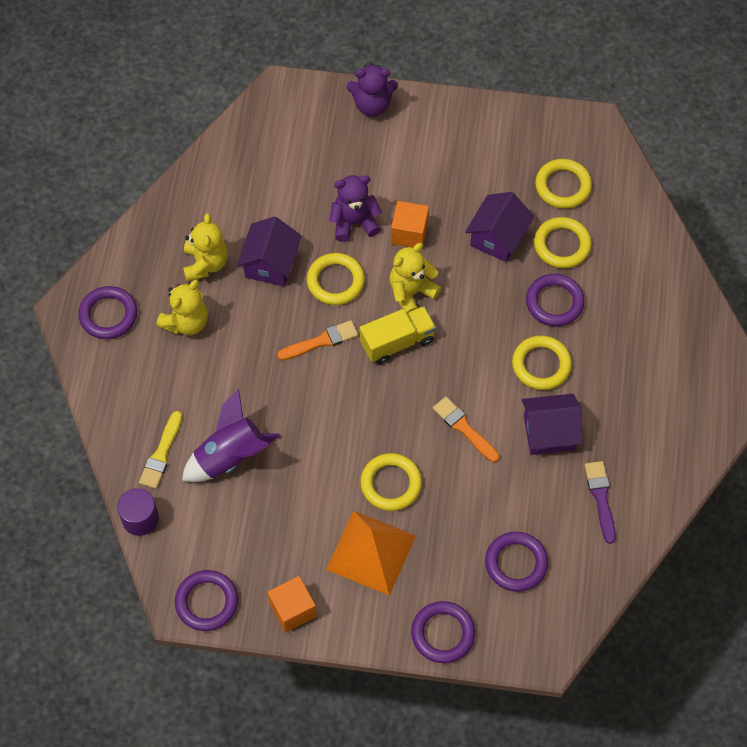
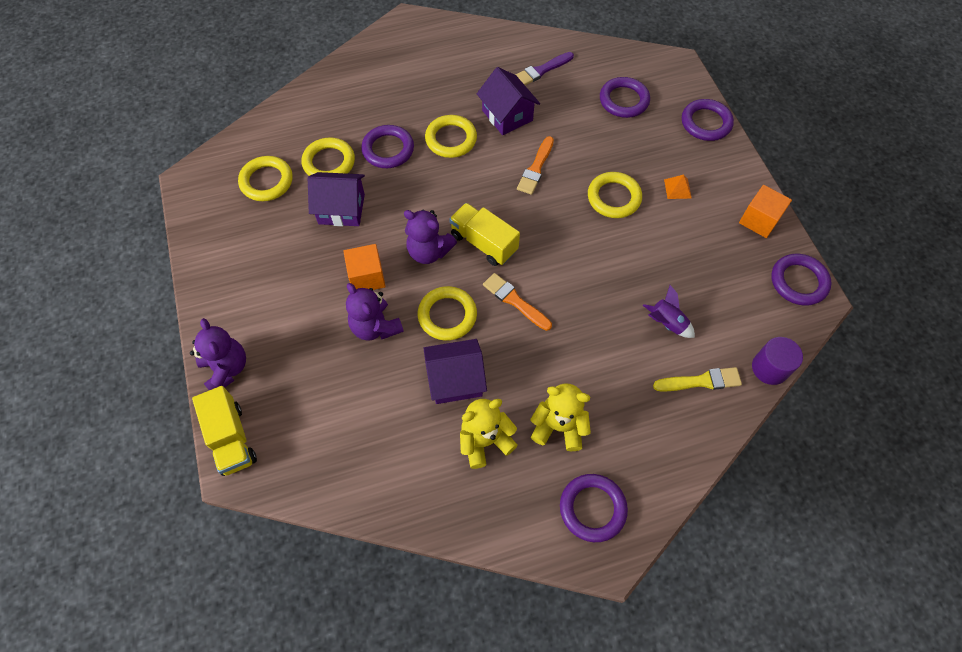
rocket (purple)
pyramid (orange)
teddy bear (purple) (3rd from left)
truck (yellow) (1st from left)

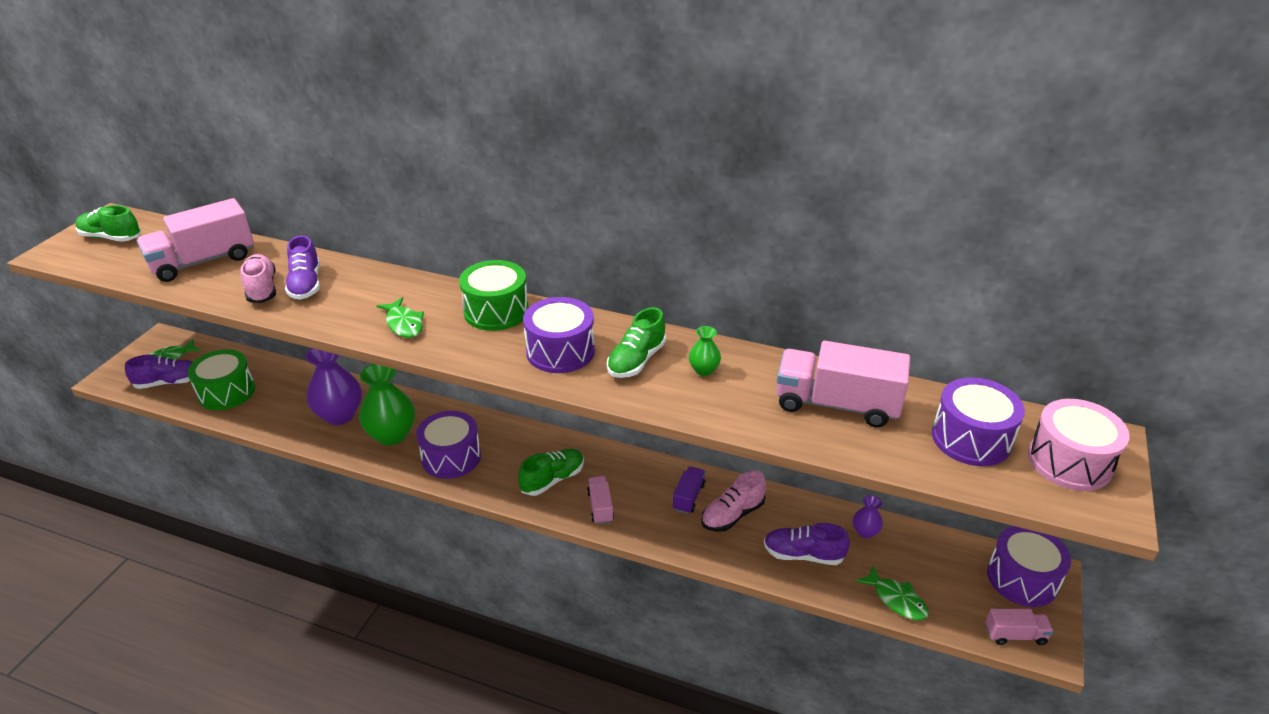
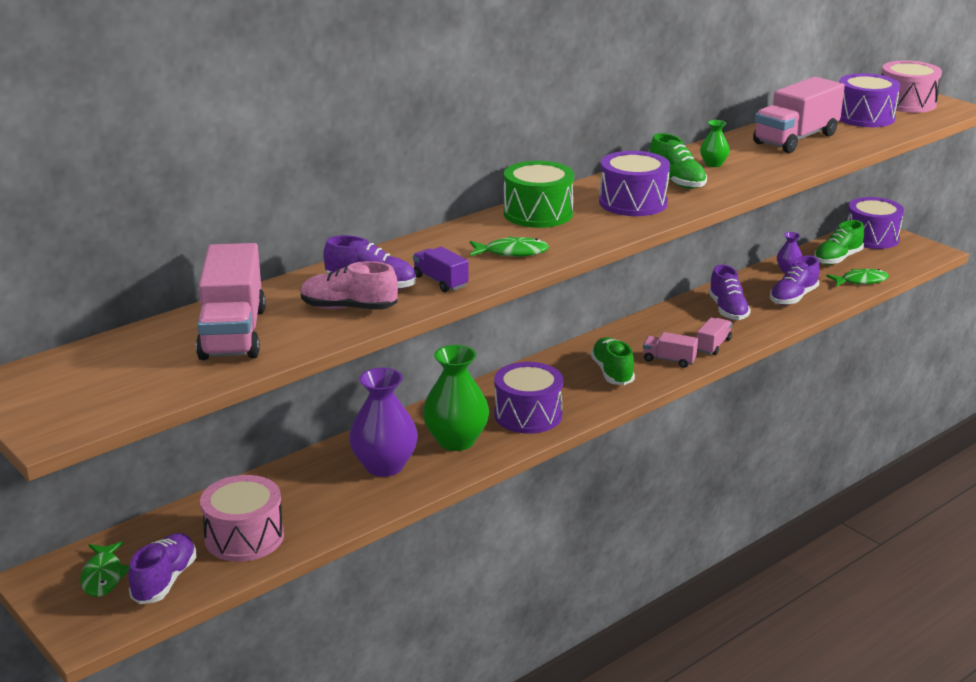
shoe (green) (3rd from left)
drum (pink) (1st from left)
truck (purple)
shoe (purple) (3rd from left)
truck (pink) (3rd from left)

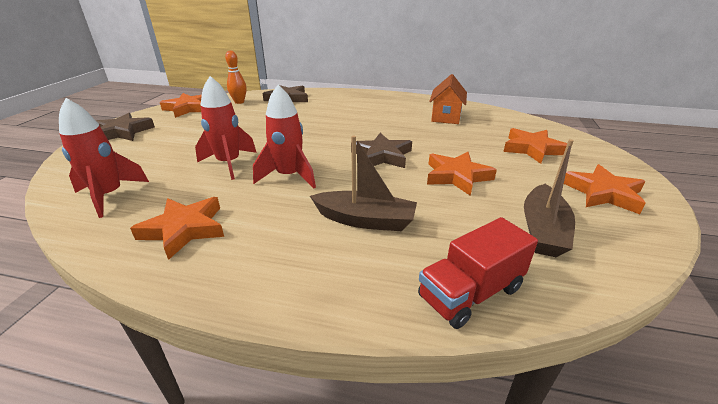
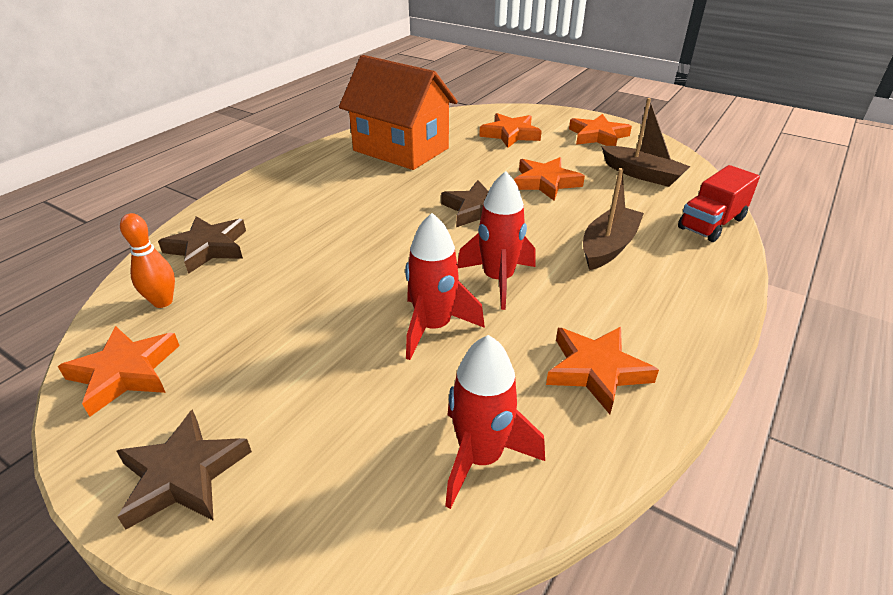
truck (red)
house (orange)

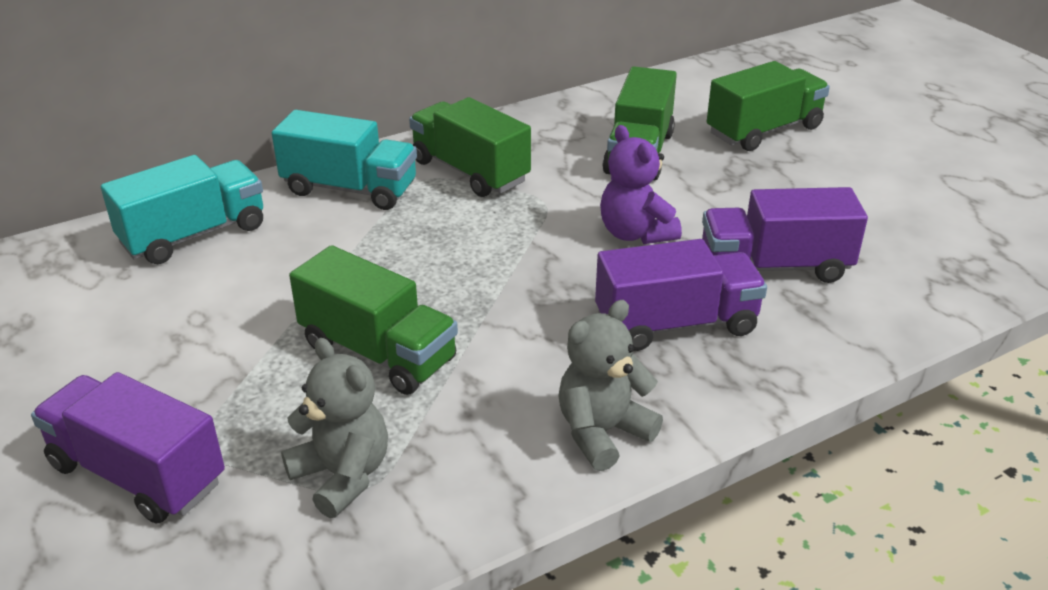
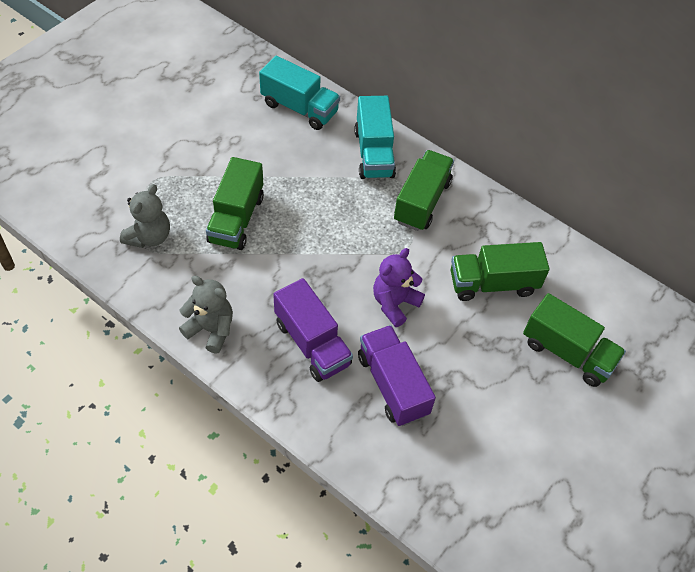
truck (purple) (1st from left in the first image)

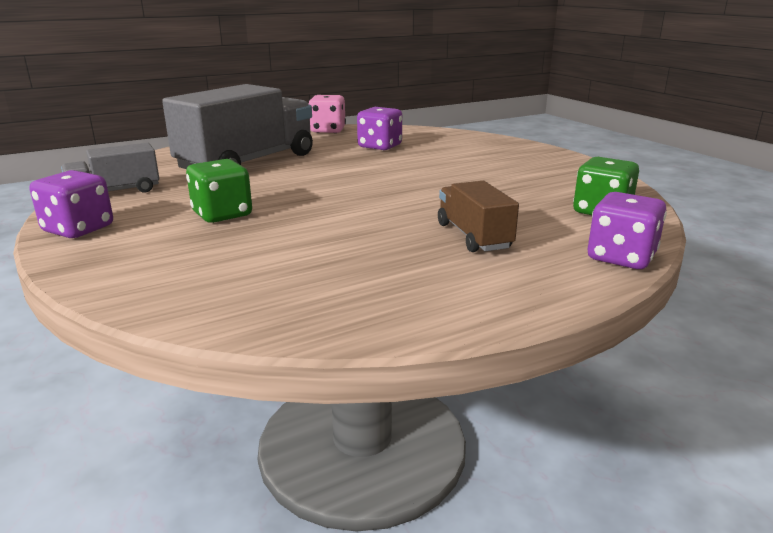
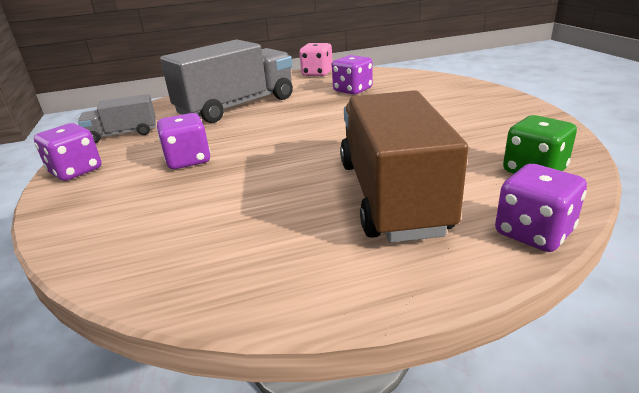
dice (purple) (2nd from left)
truck (brown)

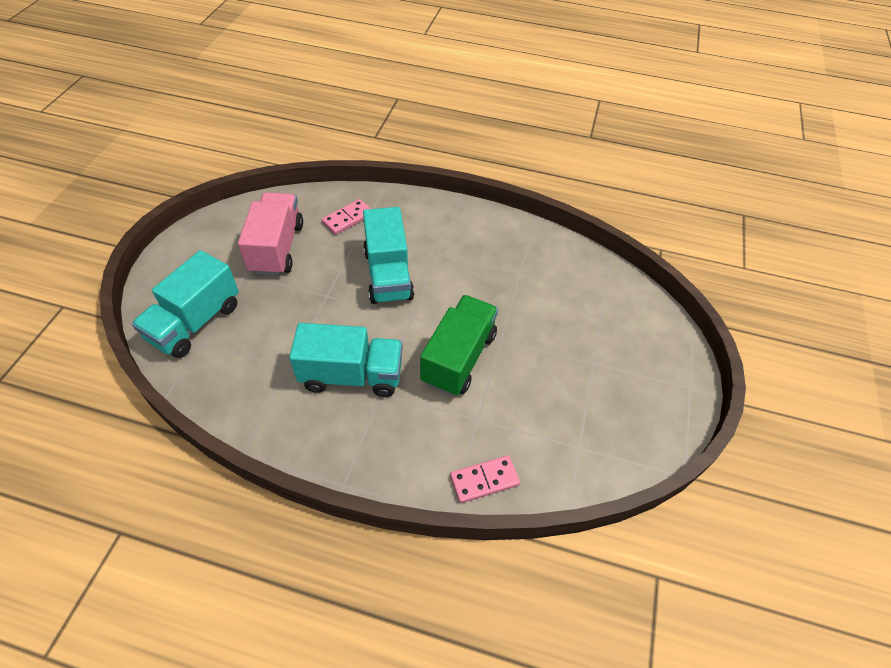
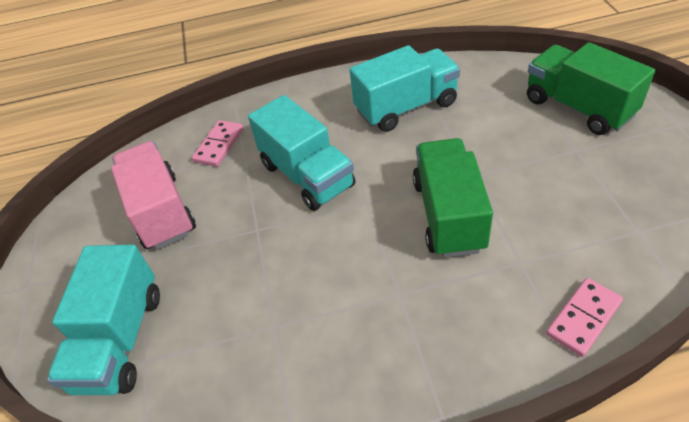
truck (turquoise) (3rd from left)
truck (green) (2nd from left)

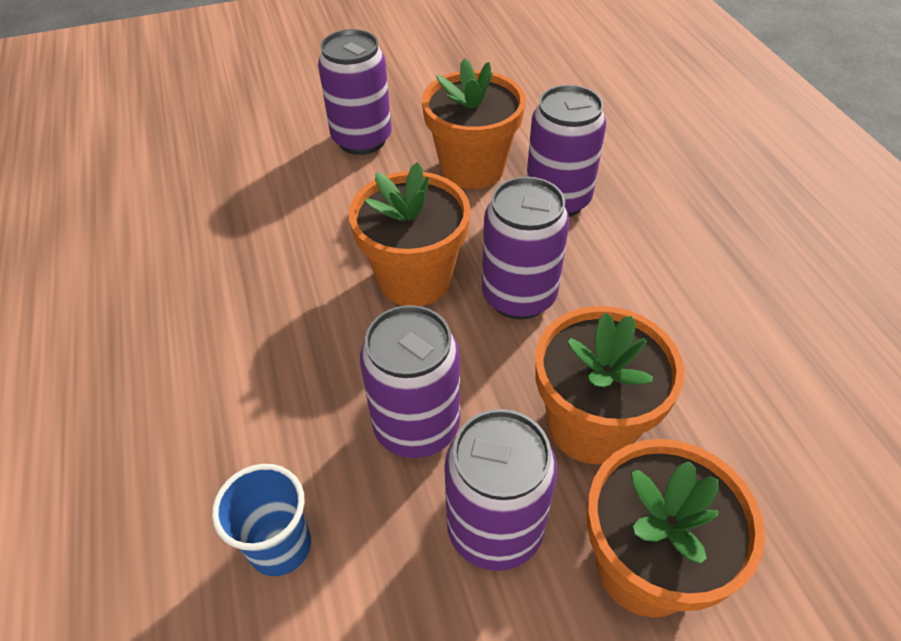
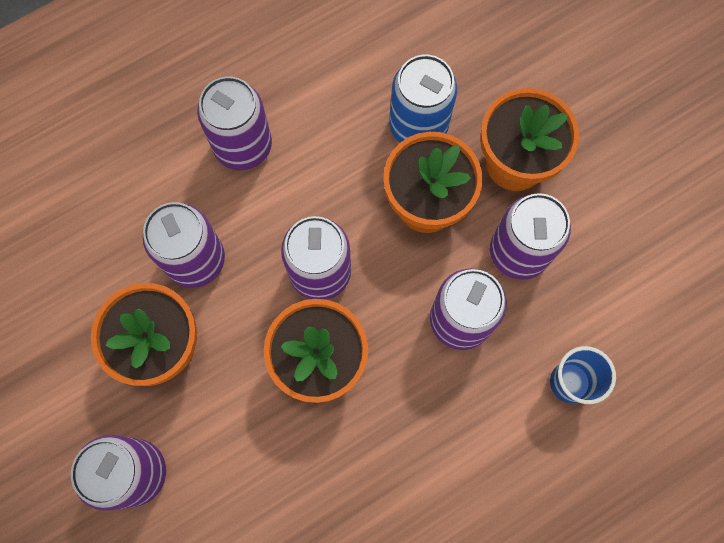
can (purple) (3rd from left)
can (blue)

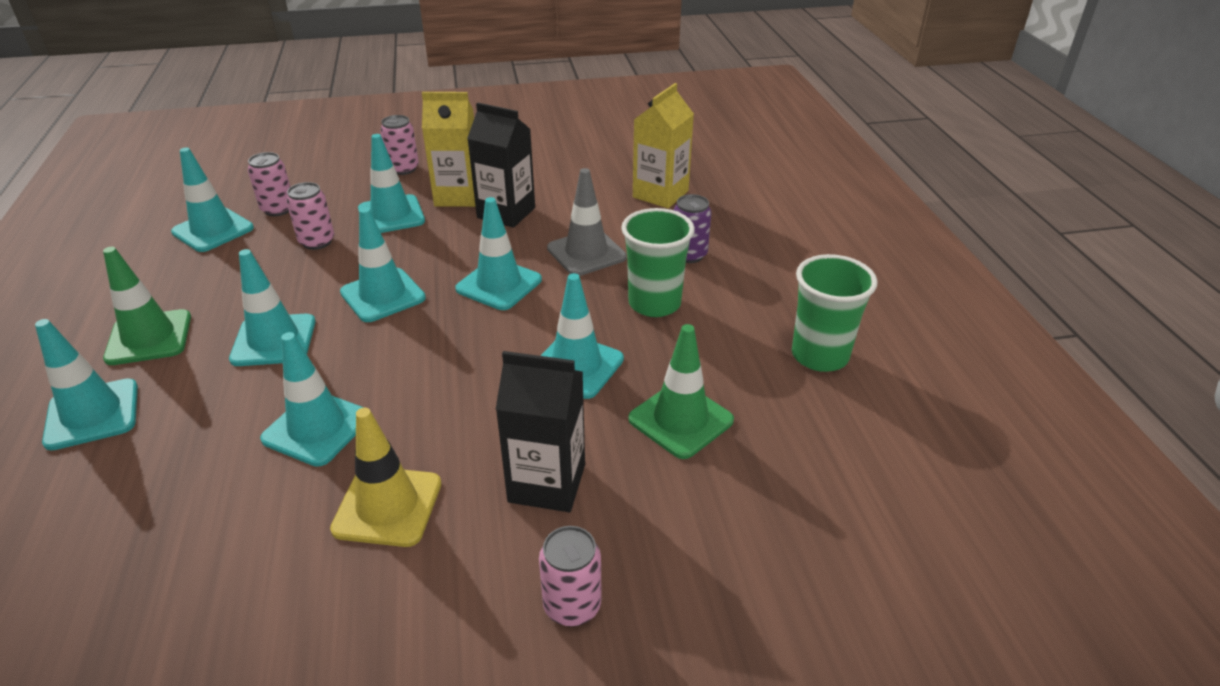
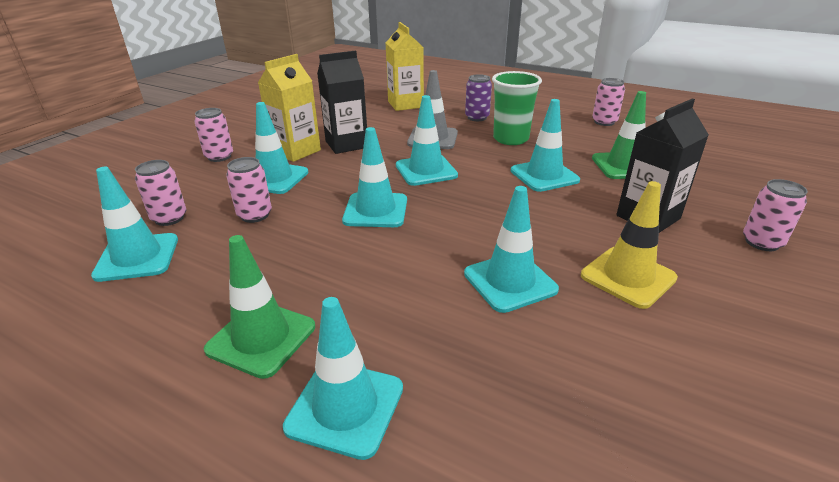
traffic cone (turquoise) (3rd from left in the first image)
can (pink) (4th from left)

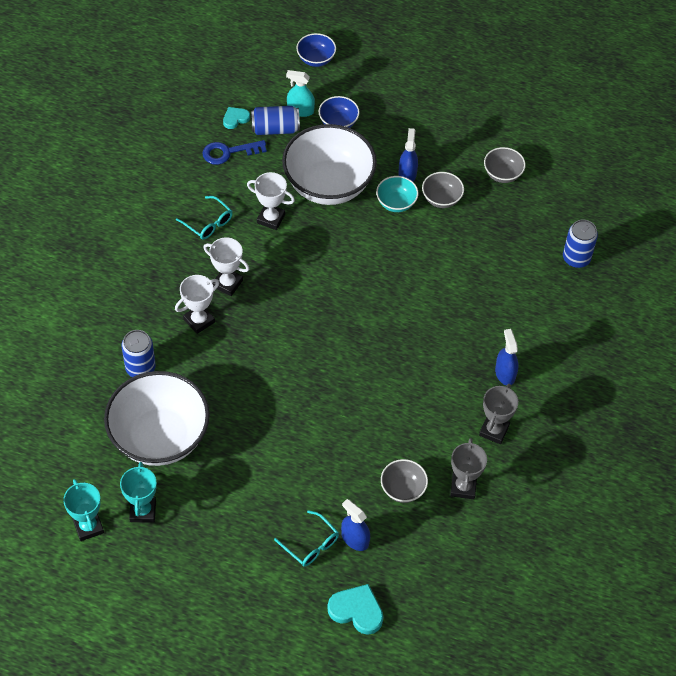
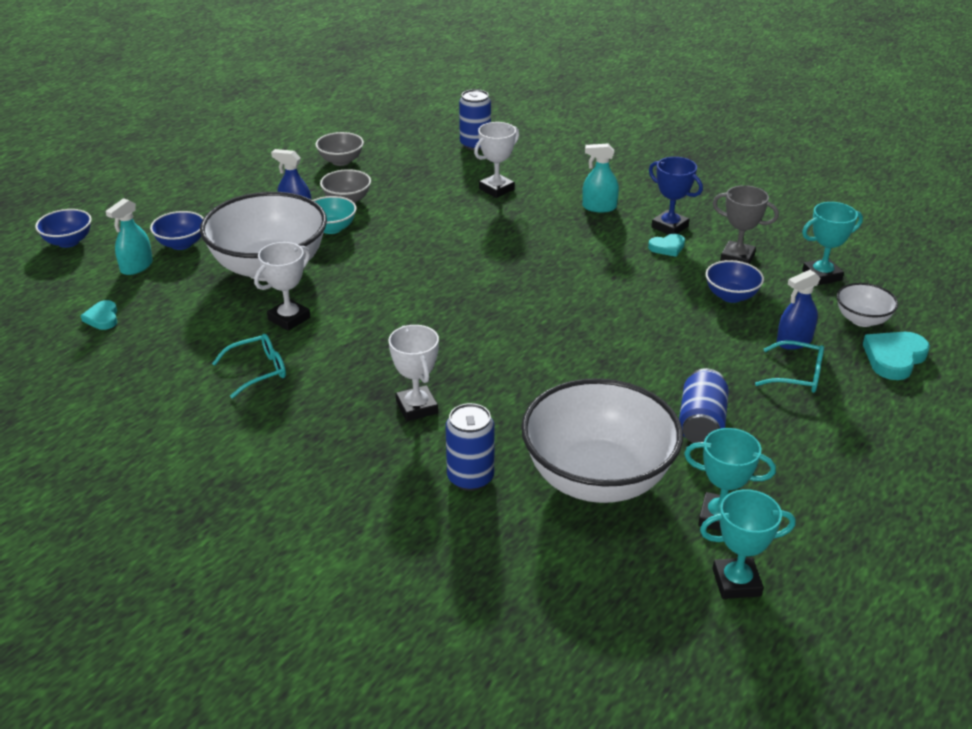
key (blue)
trophy (white) (3rd from left)
can (blue) (3rd from left)
glasses (turquoise) (2nd from left)
bowl (blue) (3rd from left)
trophy (blue)
spray bottle (turquoise) (2nd from left)
heart (turquoise) (2nd from left)
trophy (turquoise) (3rd from left)
bowl (white) (3rd from left)

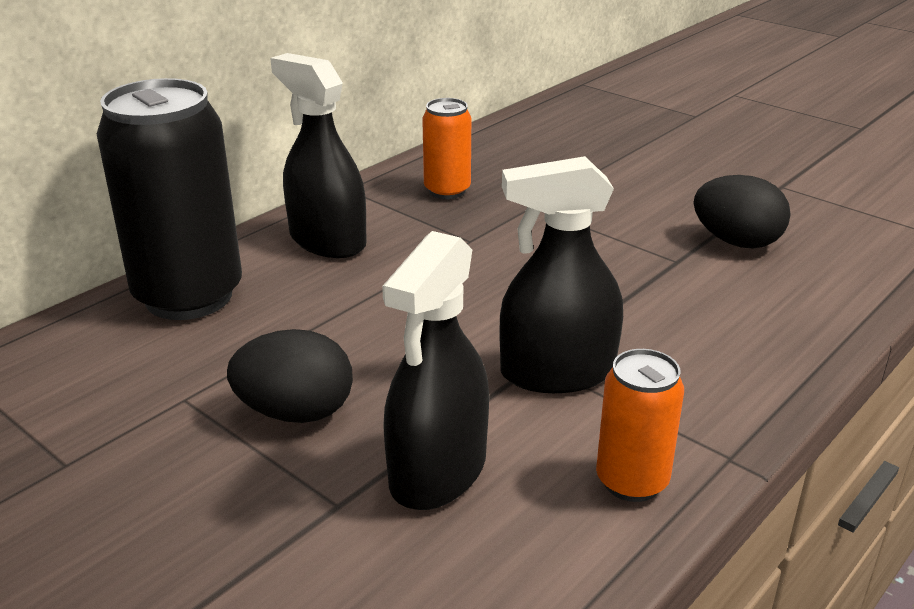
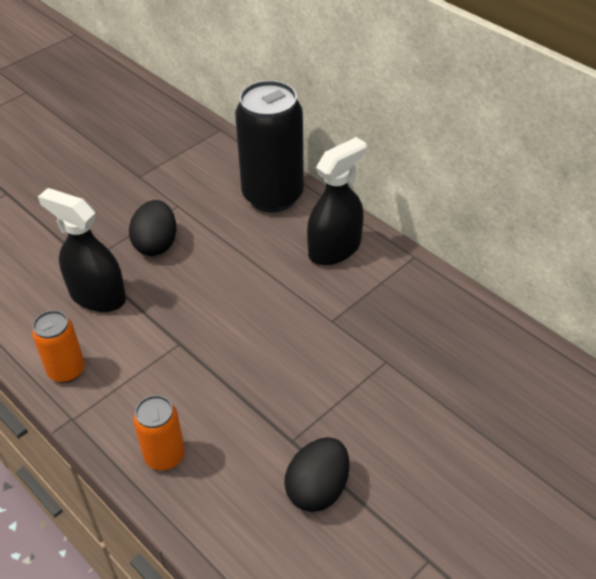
can (orange) (2nd from left)
spray bottle (black) (3rd from left in the first image)

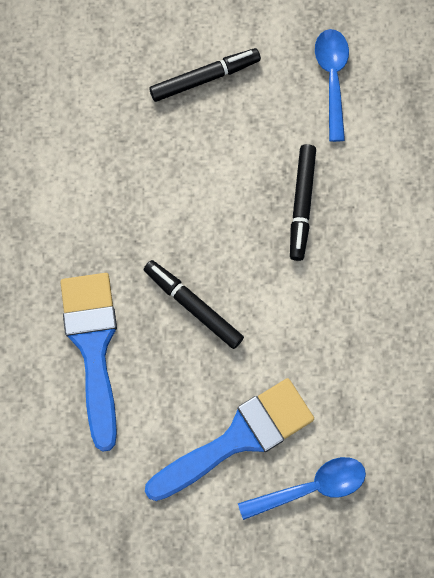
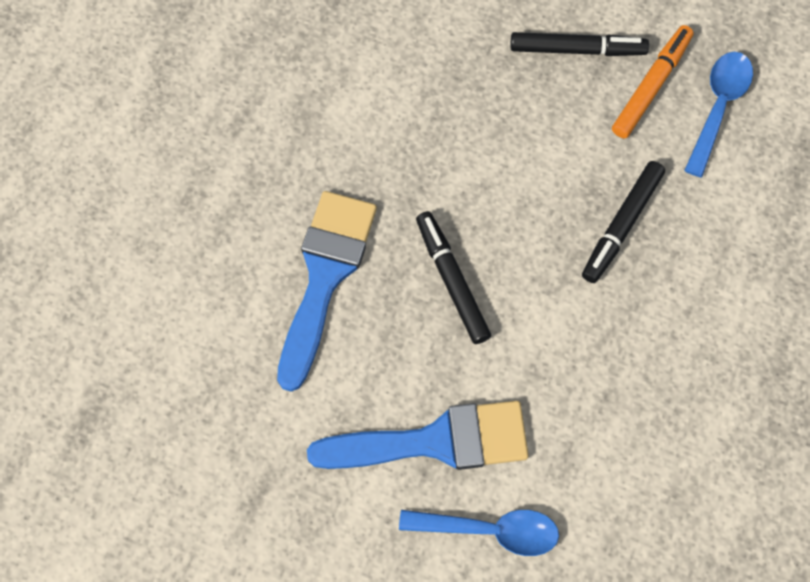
marker (orange)

